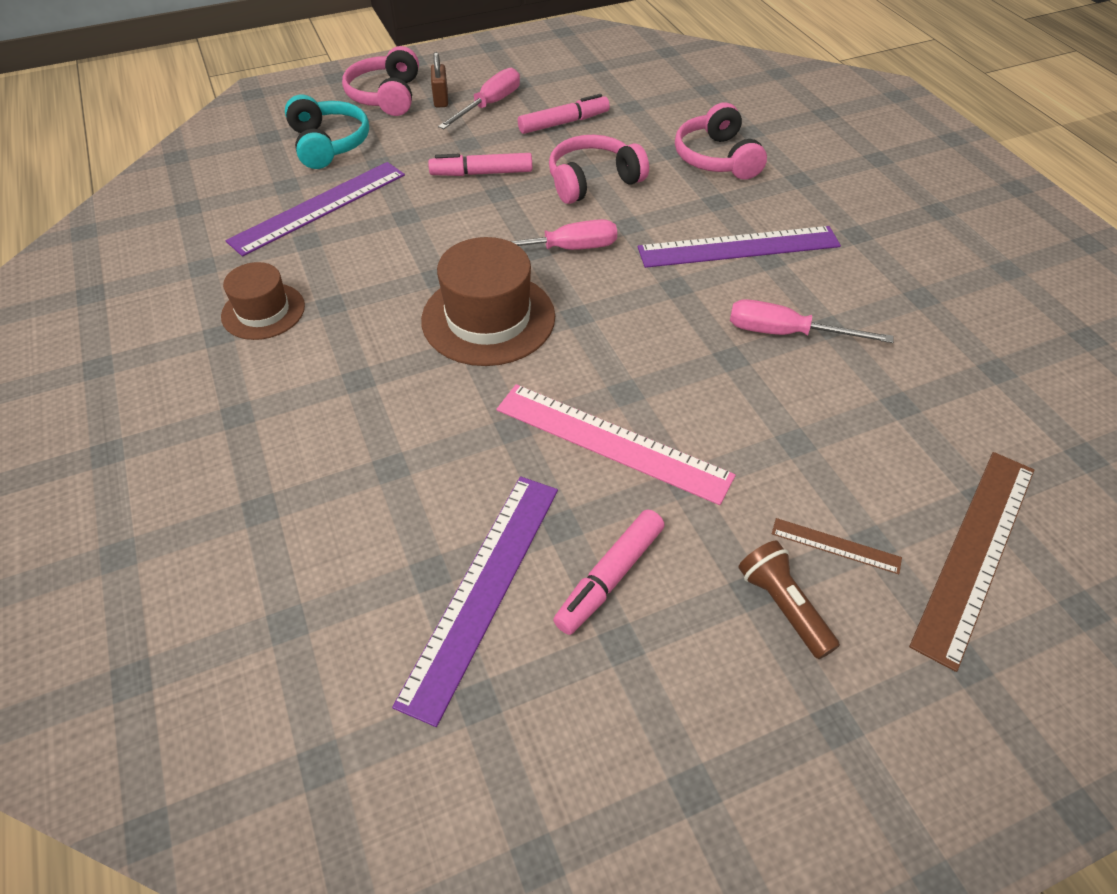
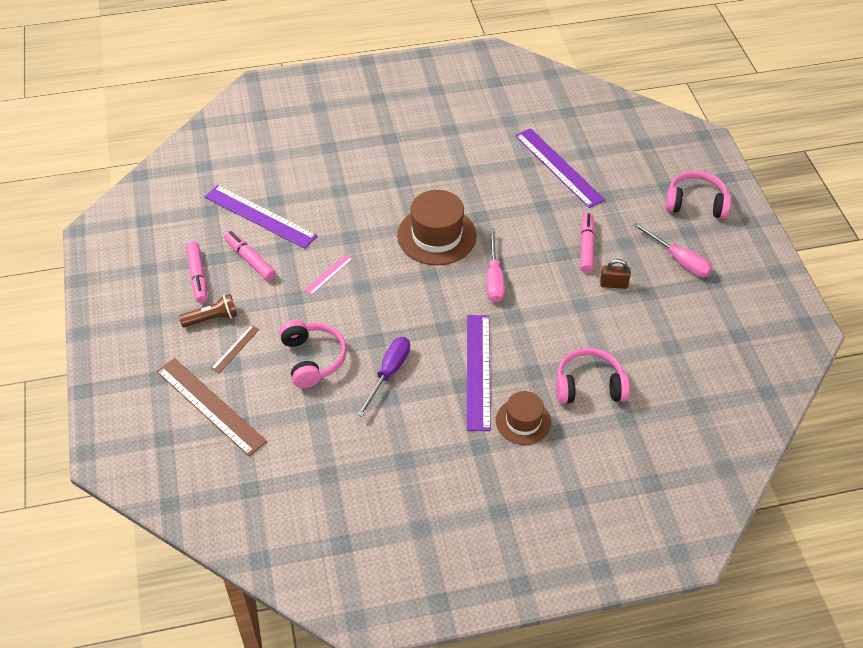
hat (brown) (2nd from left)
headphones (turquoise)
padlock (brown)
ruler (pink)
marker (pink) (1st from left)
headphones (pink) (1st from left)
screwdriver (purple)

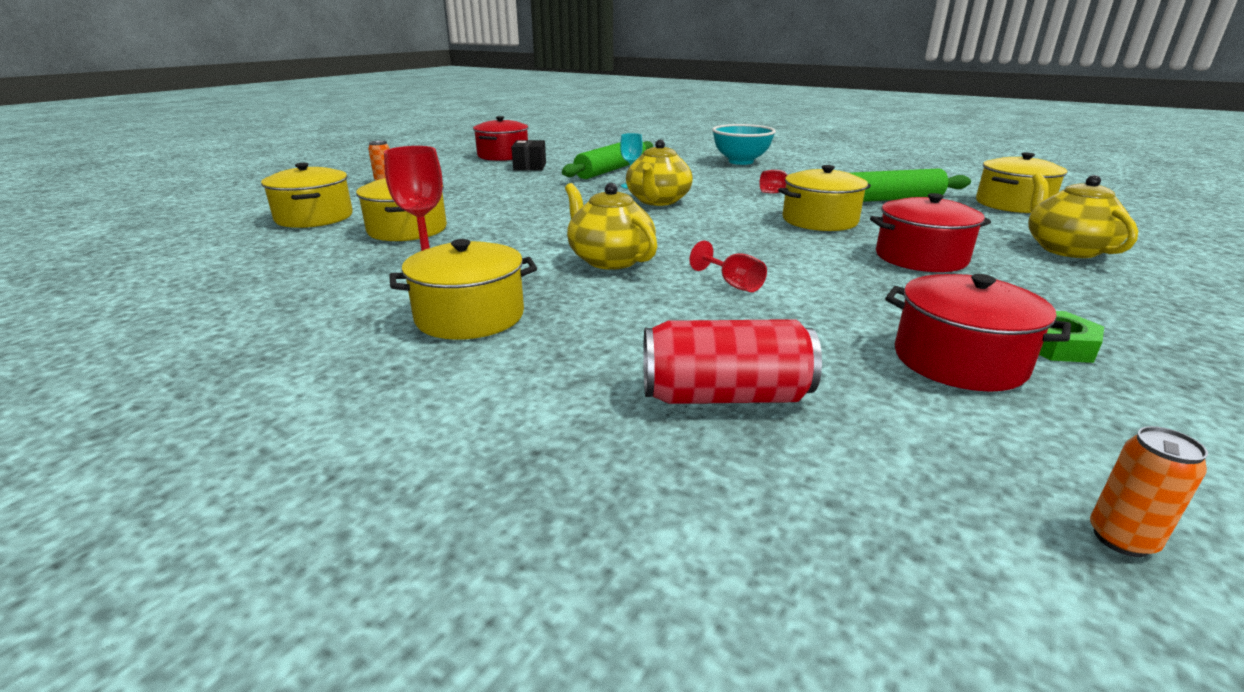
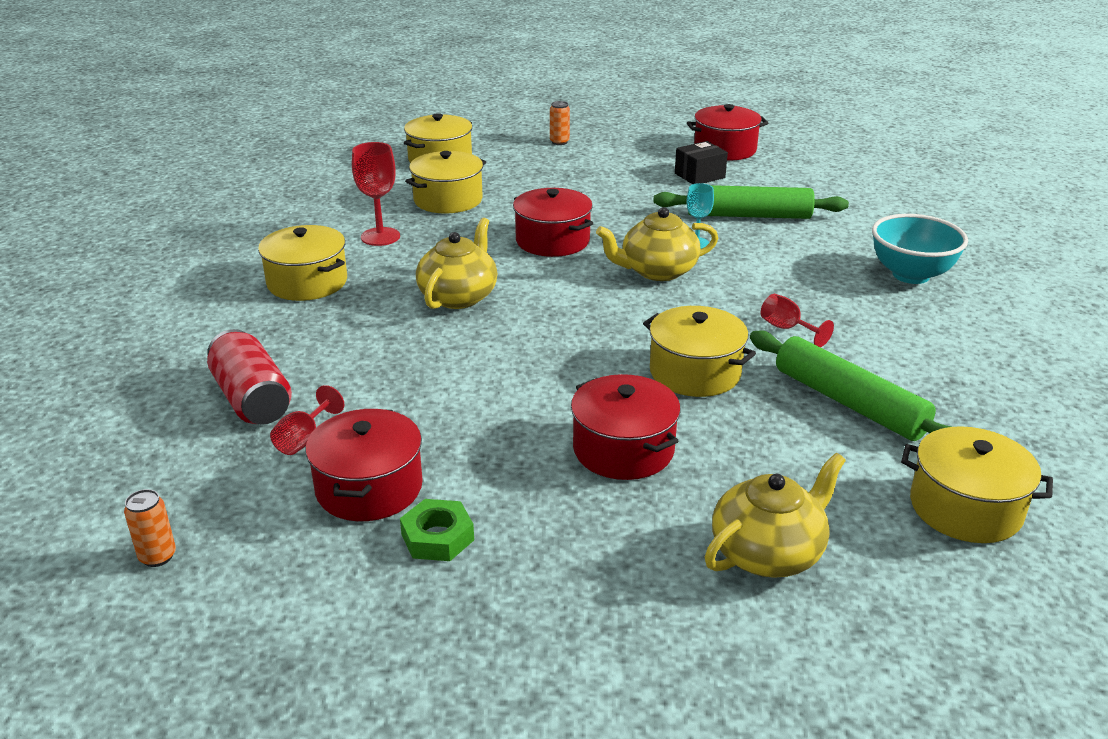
goblet (red) (1st from left)
pot (red) (2nd from left)

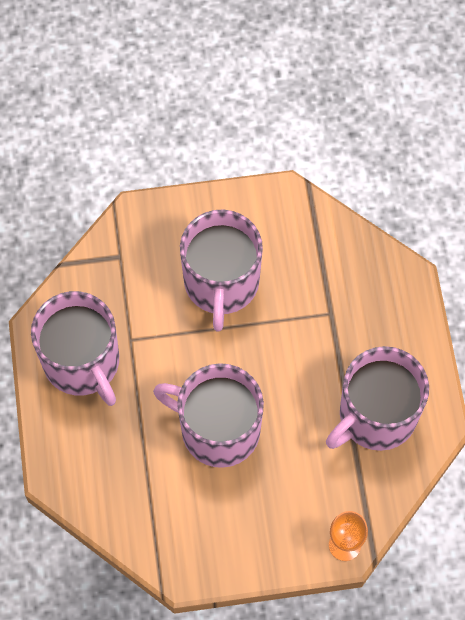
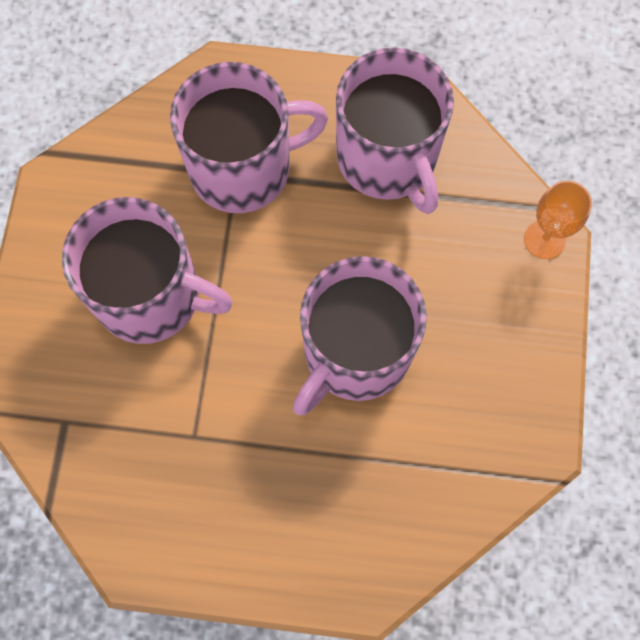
mug (pink) (2nd from left)

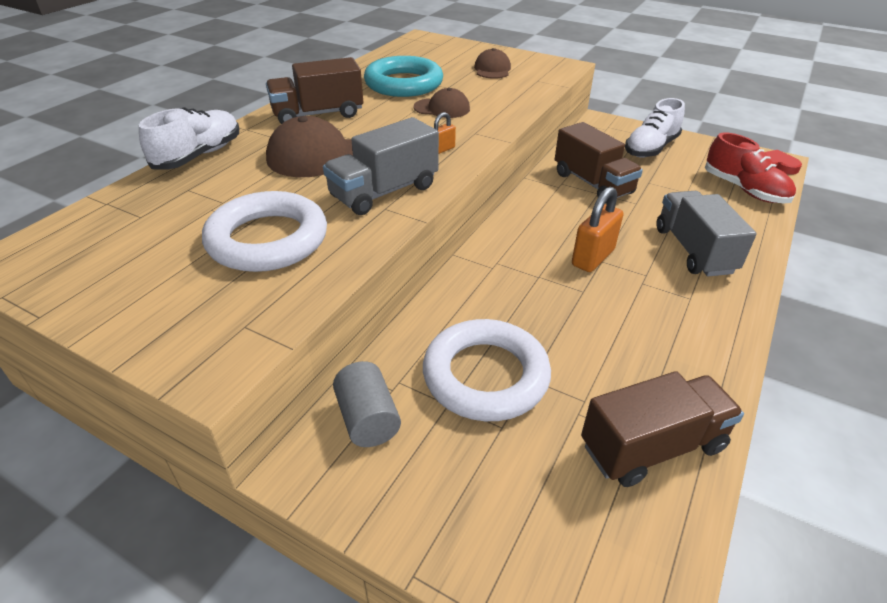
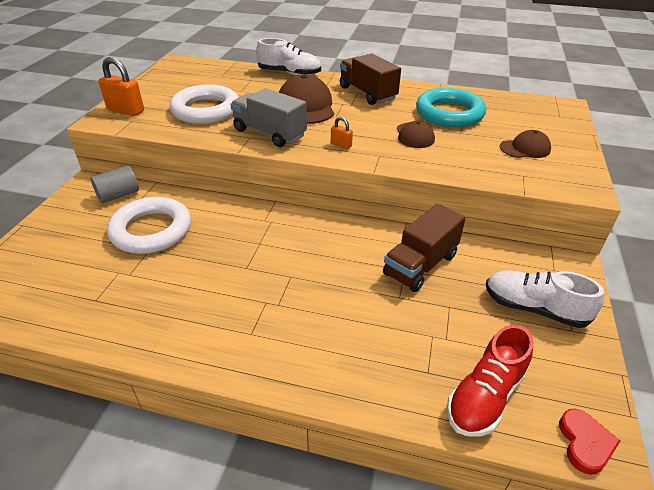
padlock (orange) (1st from left)
truck (brown) (3rd from left in the first image)
truck (grey) (2nd from left in the first image)

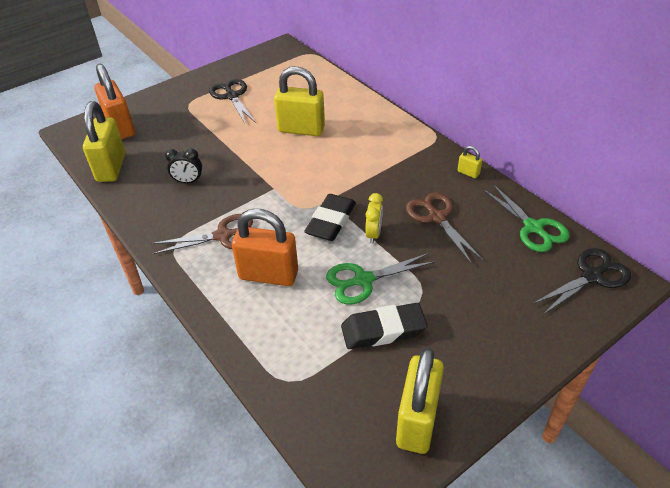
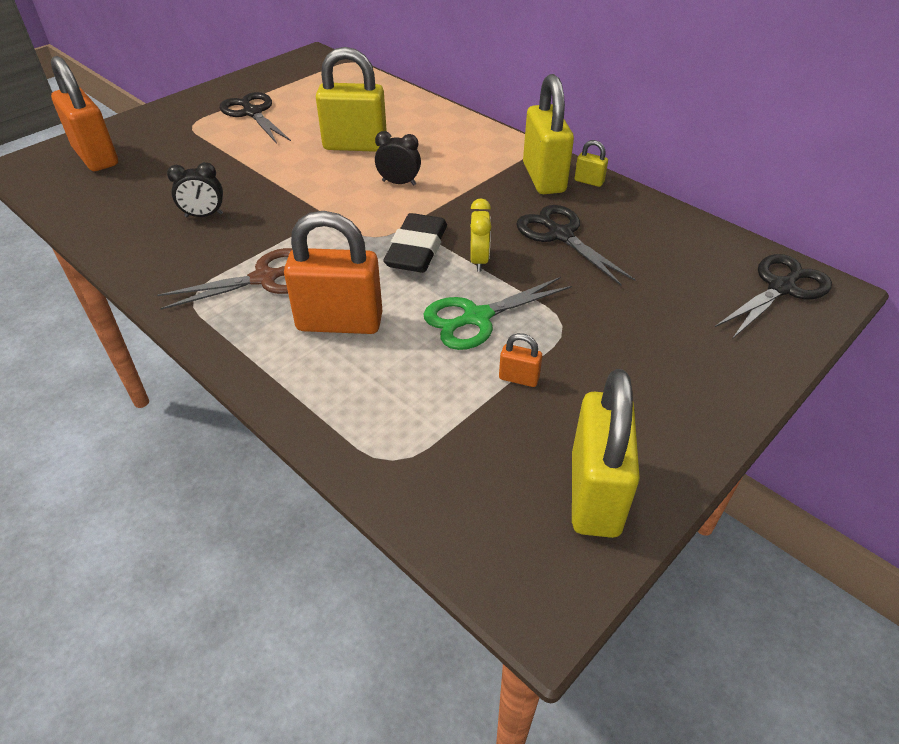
padlock (yellow) (2nd from left)
padlock (orange) (3rd from left)
scissors (black) (2nd from left)
scissors (green) (2nd from left in the first image)
clock (black) (2nd from left)

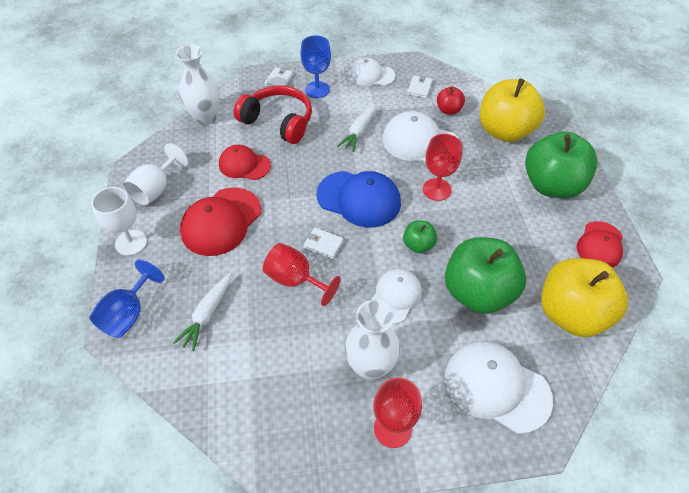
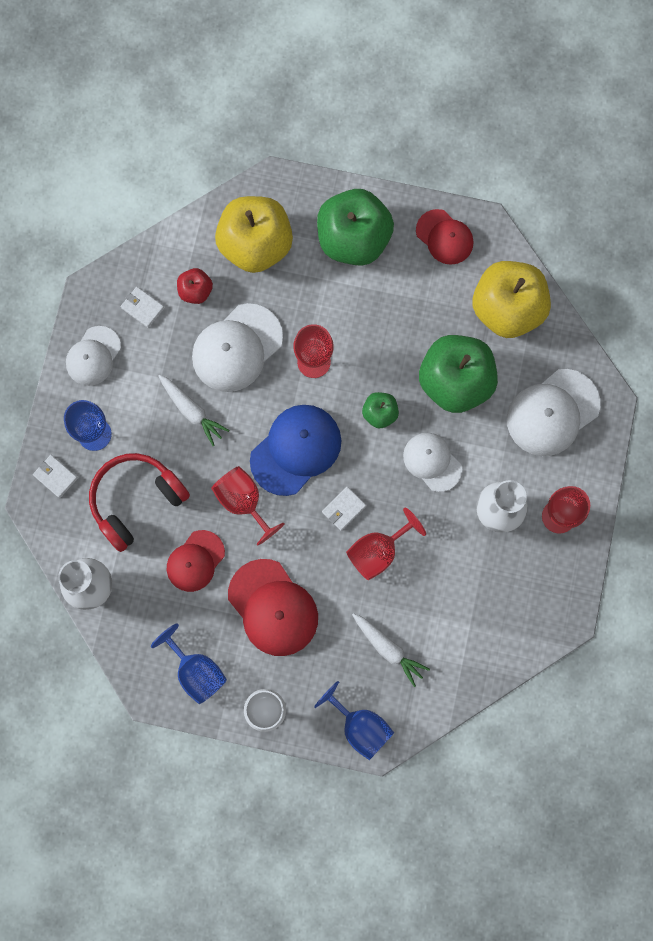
goblet (blue) (2nd from left)
goblet (red) (1st from left)

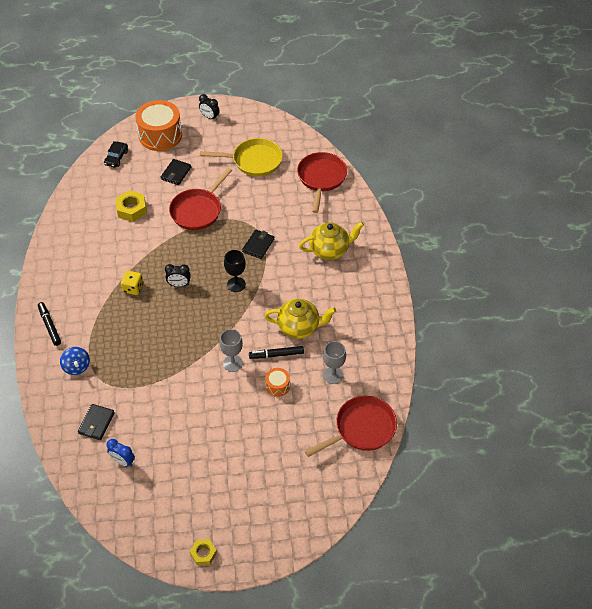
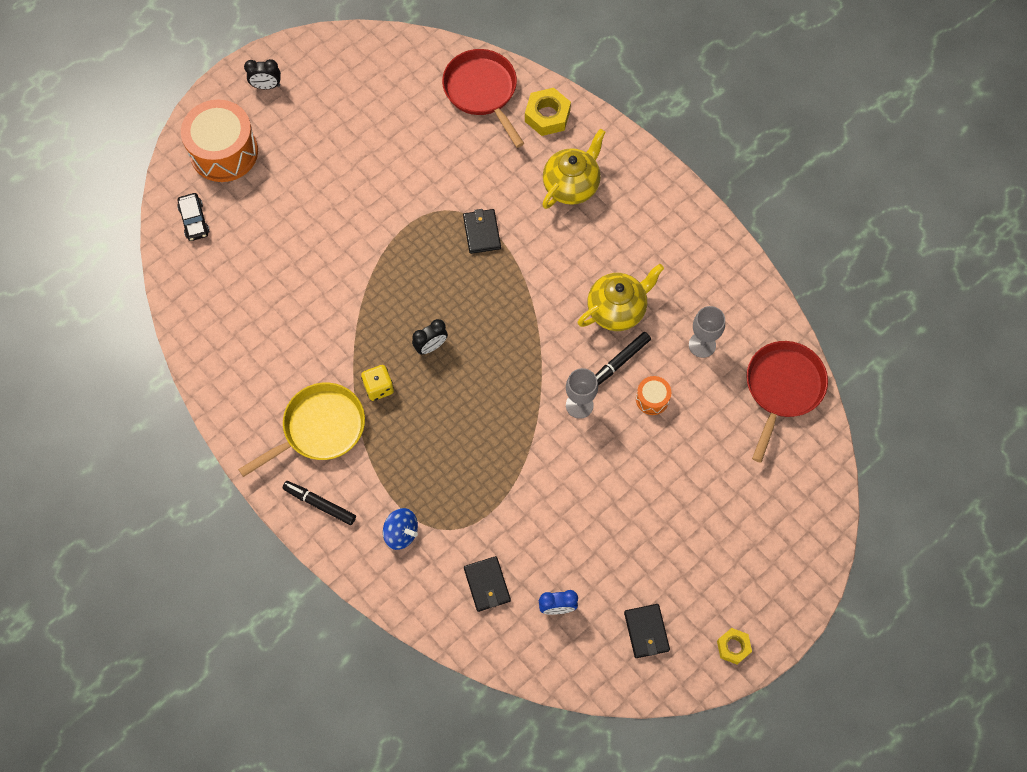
nut (yellow) (1st from left)
wallet (black) (3rd from left)
pan (red) (1st from left in the first image)
pan (yellow)
goblet (black)

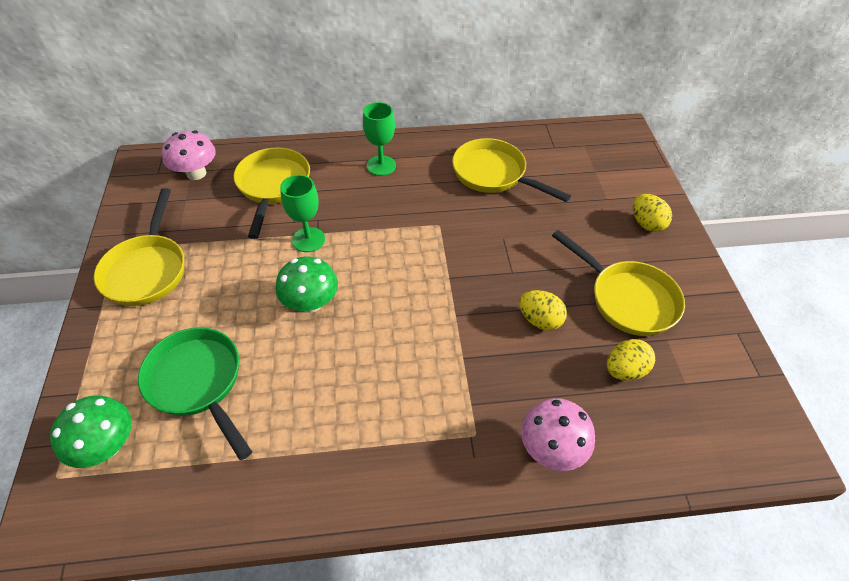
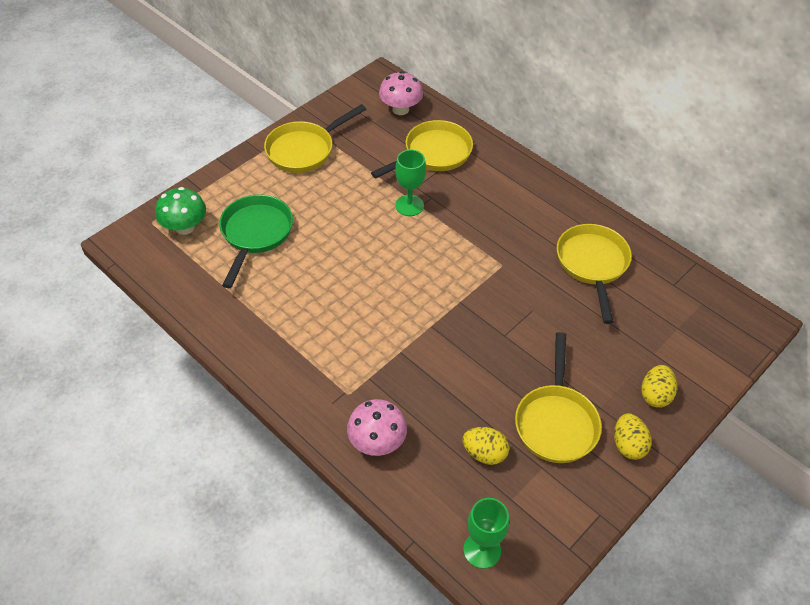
mushroom (green) (2nd from left in the first image)
goblet (green) (2nd from left)
egg (yellow) (2nd from left)

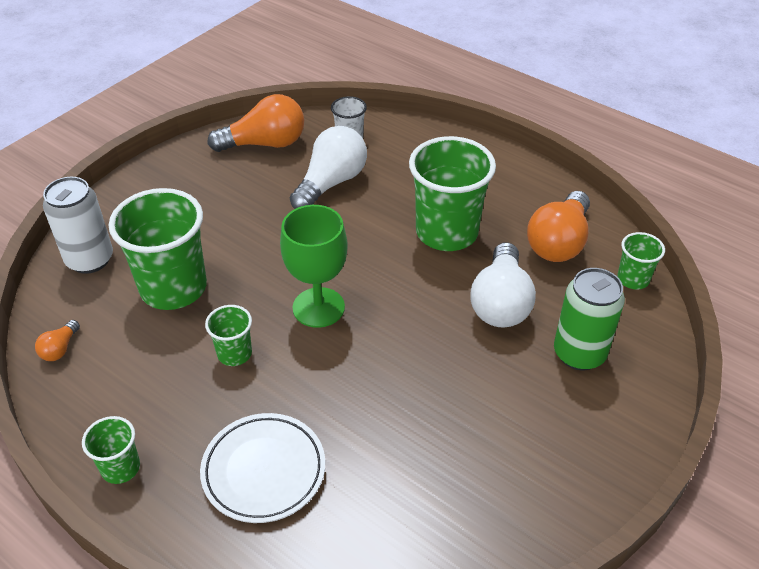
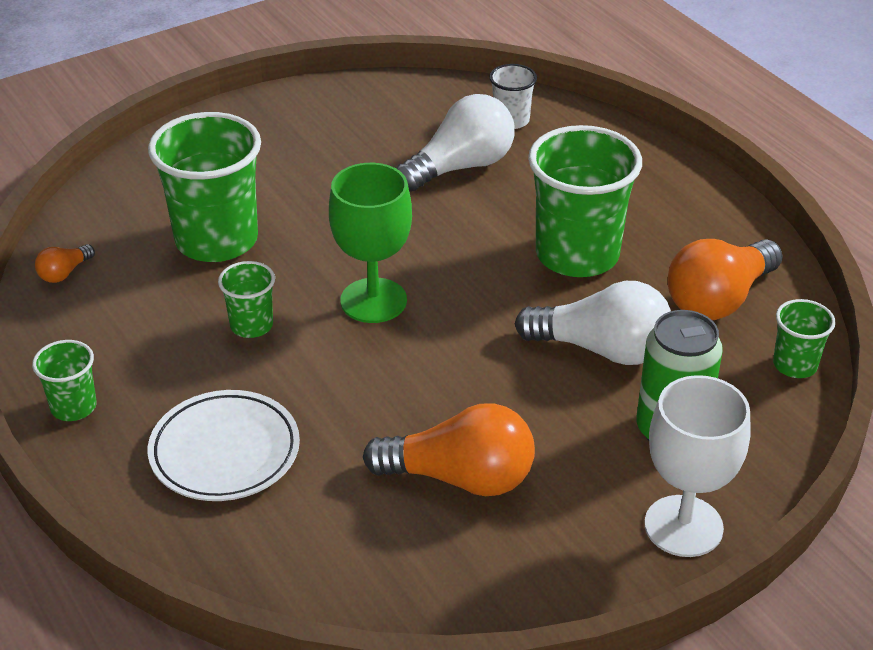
can (white)
light bulb (orange) (2nd from left)
light bulb (white) (2nd from left)
goblet (white)

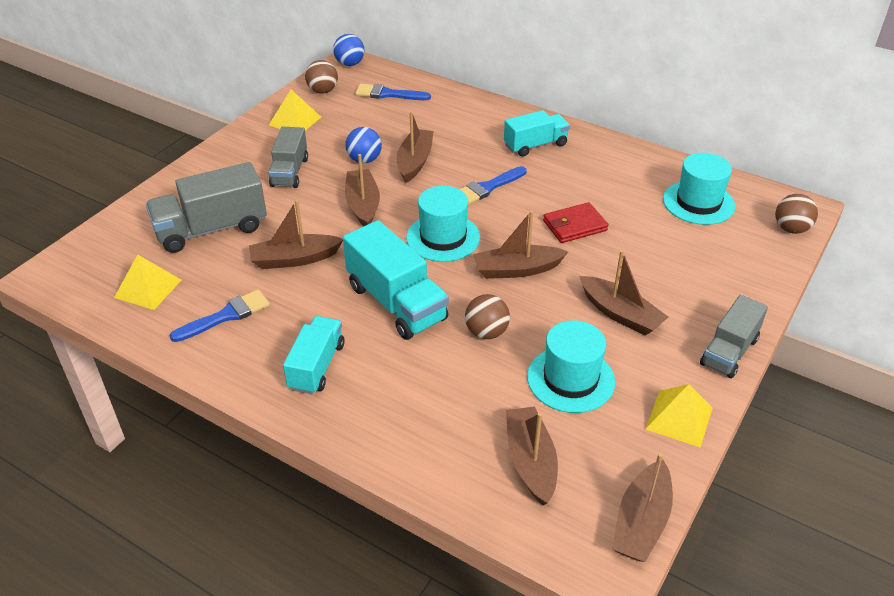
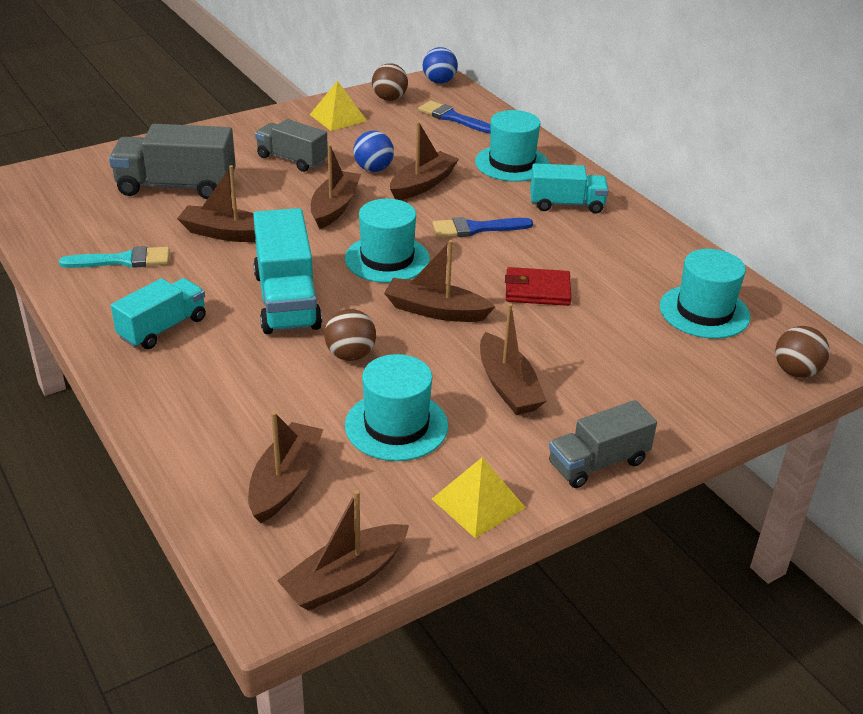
pyramid (yellow) (1st from left in the first image)
brush (turquoise)
truck (grey) (2nd from left)
hat (turquoise) (3rd from left)

